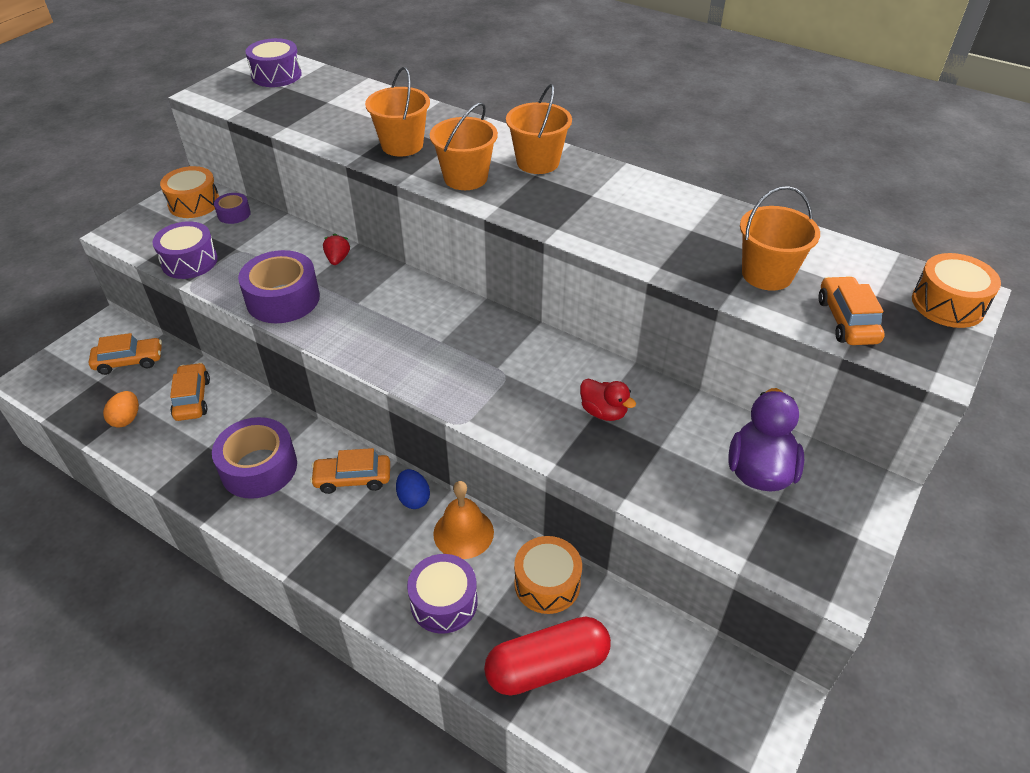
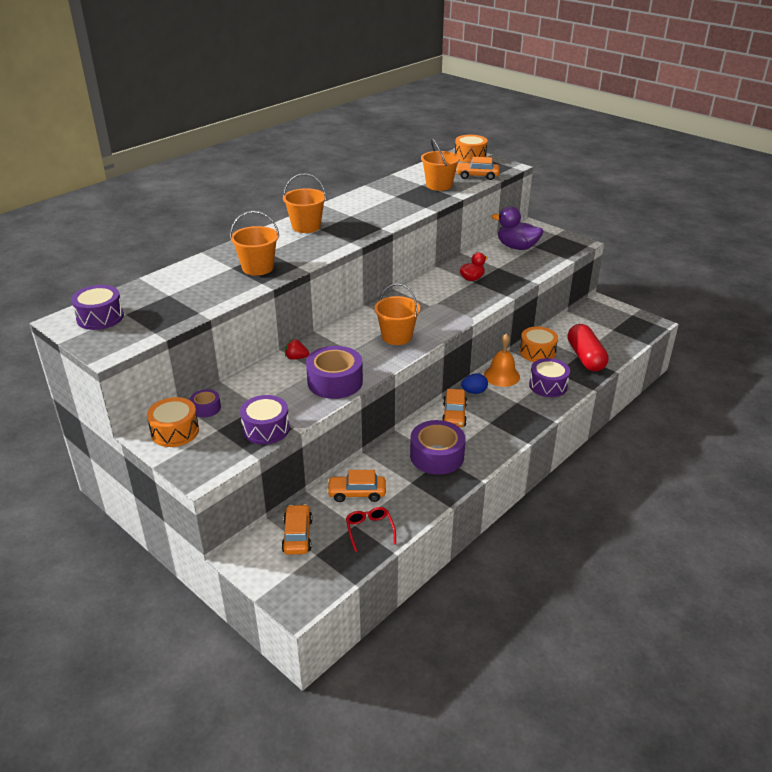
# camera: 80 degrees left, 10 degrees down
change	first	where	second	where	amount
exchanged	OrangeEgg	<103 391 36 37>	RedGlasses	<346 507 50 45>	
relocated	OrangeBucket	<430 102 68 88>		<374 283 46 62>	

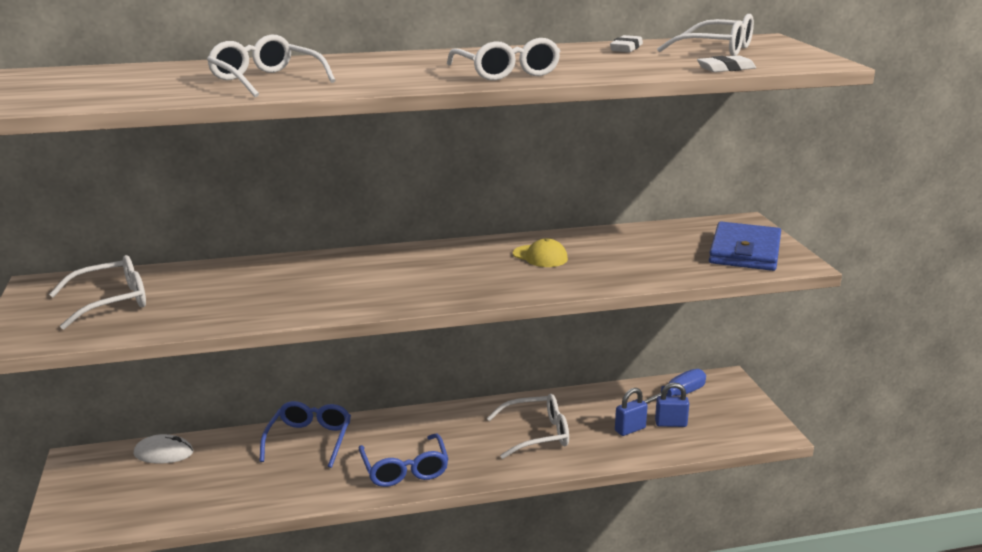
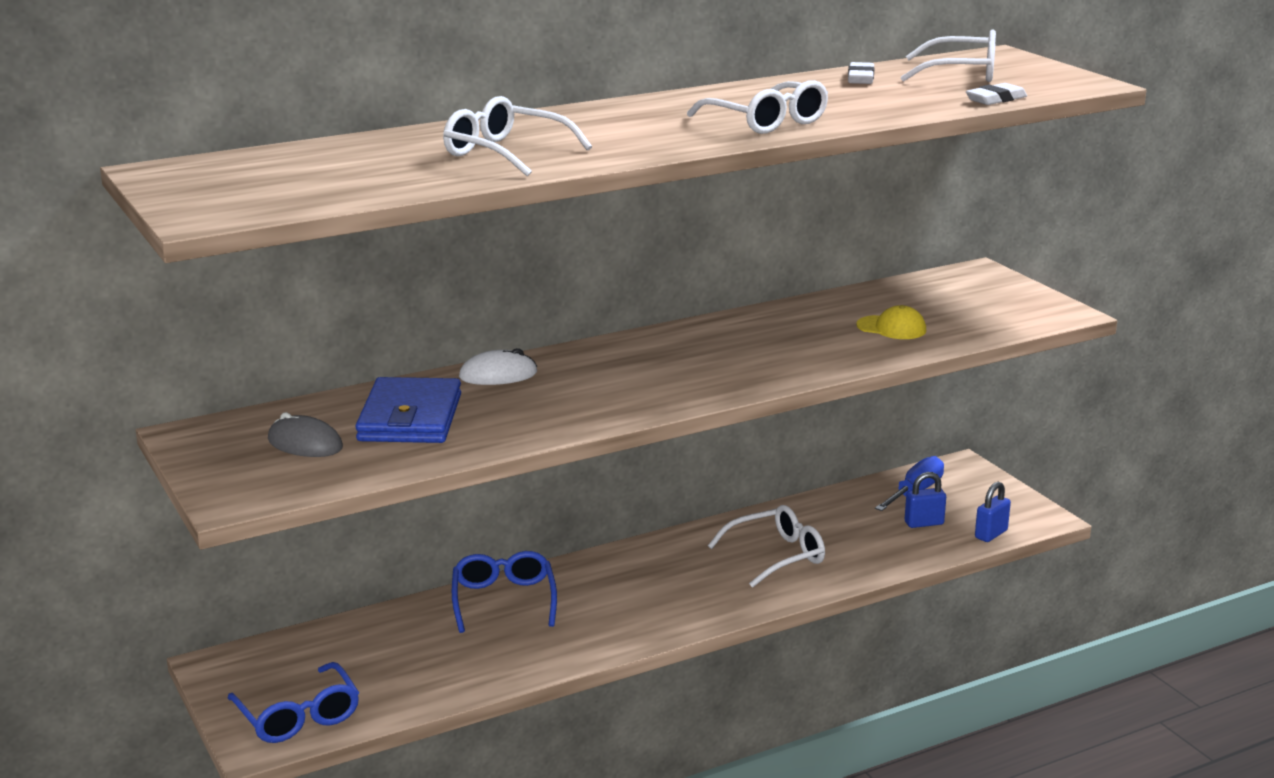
# camera: 15 degrees left, 0 degrees up
change	first	where	second	where	amount
relocated	BlueGlasses	<359 433 89 54>		<228 662 131 81>	
exchanged	WhiteGlasses	<49 255 97 74>	GreyMouse	<268 412 75 45>	
relocated	BlueWallet	<709 222 72 49>		<355 377 106 66>	
relocated	WhiteMouse	<134 434 59 30>		<459 348 78 37>	
relocated	YellowCap	<513 238 55 29>		<856 305 70 34>	
relocated	BluePadlock	<615 388 33 48>		<975 481 36 61>	

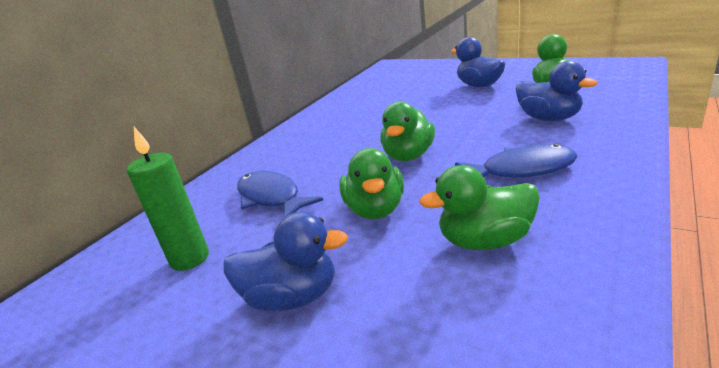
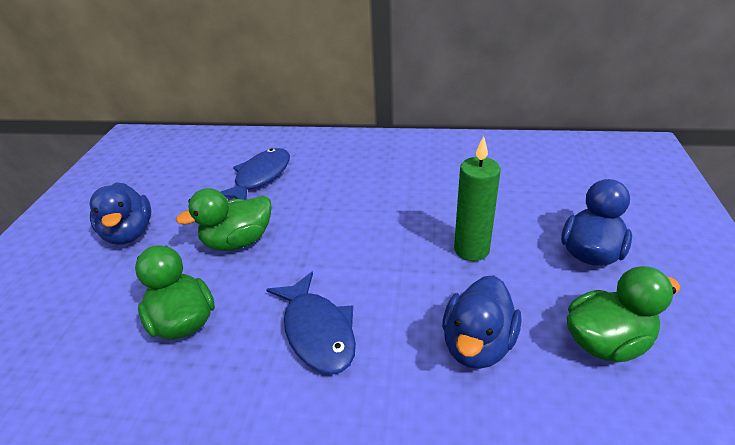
# camera: 65 degrees right, 10 degrees up
change	first	where	second	where	amount
relocated	GreenCandle	<127 127 82 144>		<454 136 47 125>	
missing	GreenDuck	<380 101 55 60>			

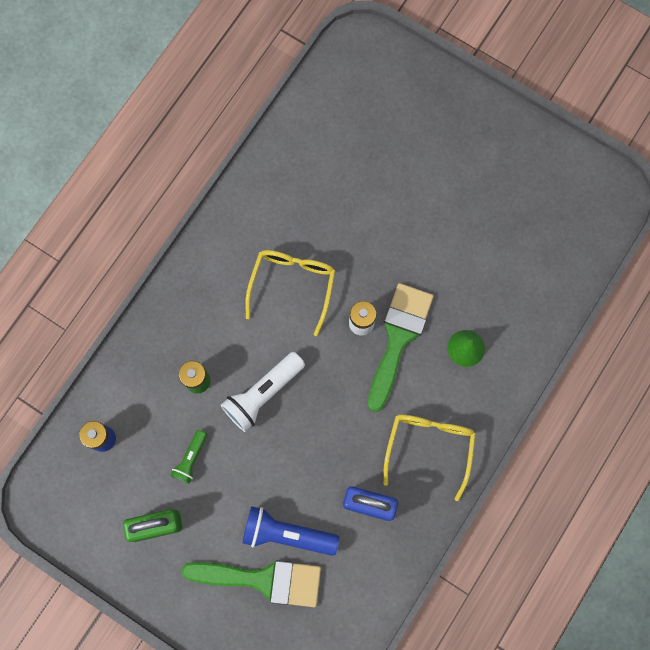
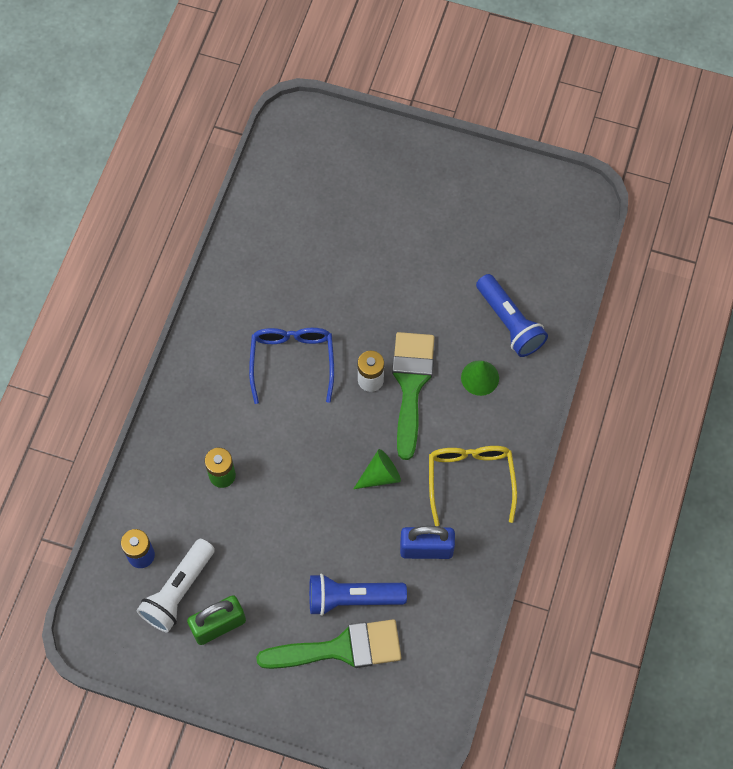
# camera: 15 degrees left, 10 degrees down
change	first	where	second	where	amount
relocated	WhiteFlashlight	<221 352 84 80>		<137 539 78 93>	
colour	YellowGlasses	<245 250 90 86>	BlueGlasses	<249 328 85 76>	
appeared			GreenCone	<353 449 48 40>	
appeared			BlueFlashlight	<476 274 72 83>	
missing	GreenFlashlight	<171 430 36 54>			

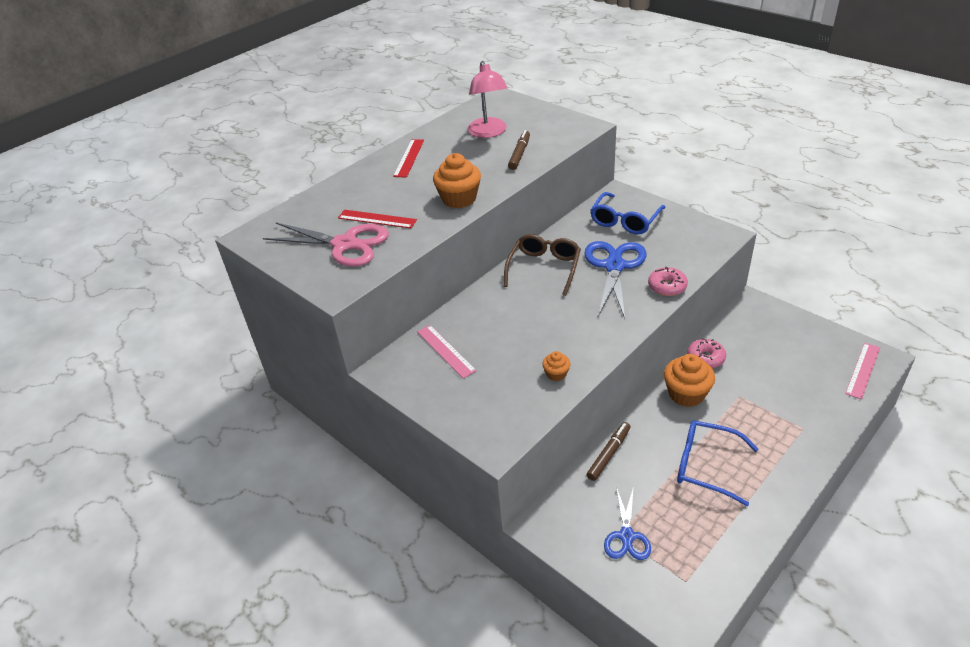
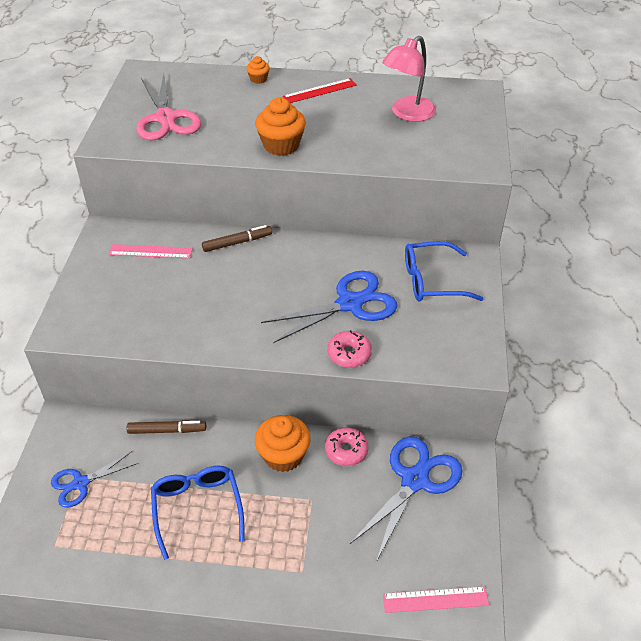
# camera: 50 degrees right, 5 degrees up
change	first	where	second	where	amount
spun	PinkRuler	<417 325 60 53>		<108 244 85 15>	75 degrees clockwise
relocated	BrownMarker	<508 130 22 40>		<202 225 70 27>	
relocated	OrangeCupcake	<542 351 28 30>		<246 56 24 28>	
appeared			BlueScissors	<350 436 113 126>	
missing	RedRuler	<338 210 79 18>			
missing	BrownGlasses	<504 234 77 62>			

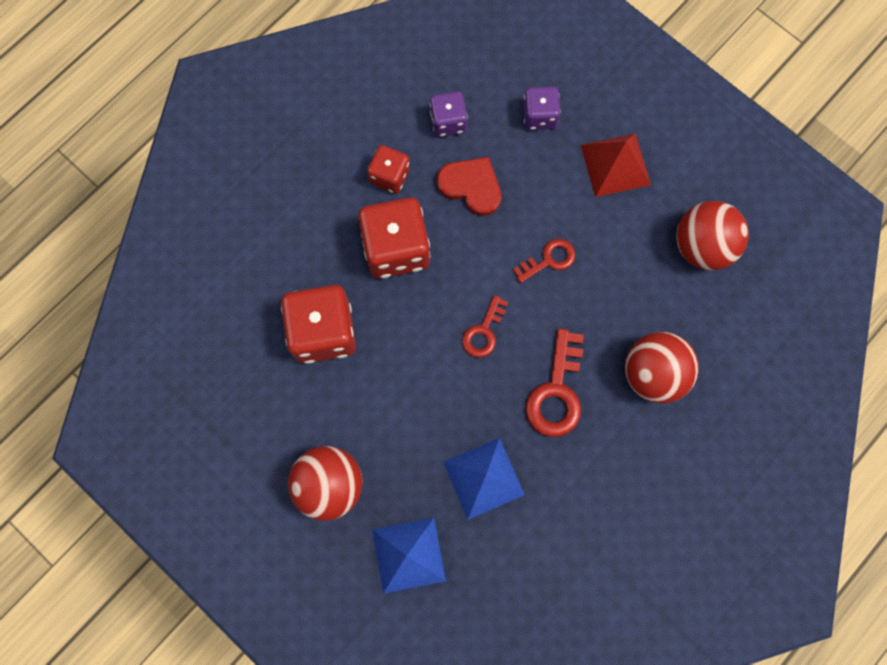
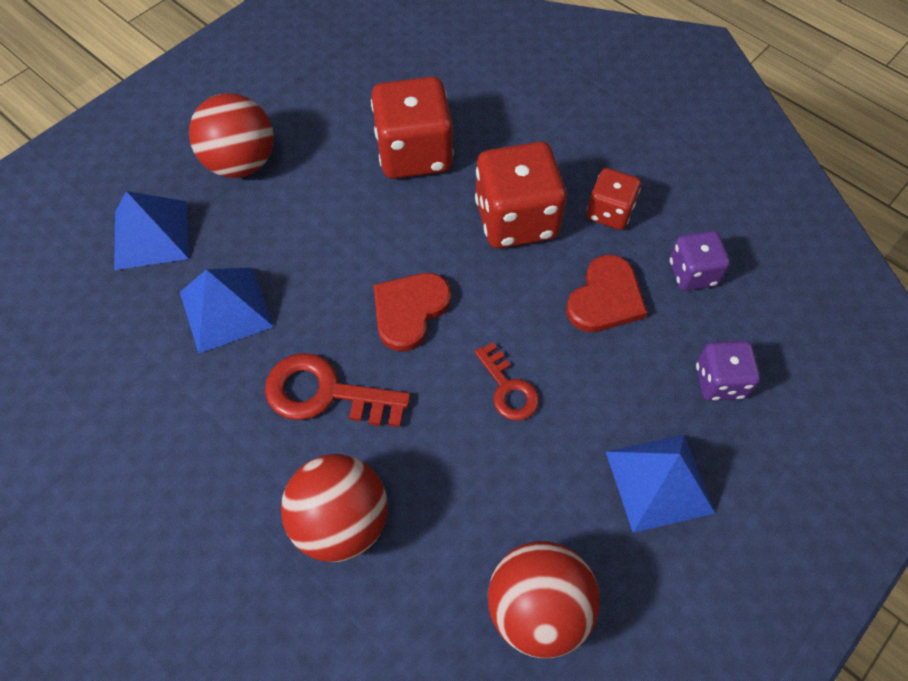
# camera: 90 degrees right, 15 degrees down
change	first	where	second	where	amount
exchanged	RedKey	<462 295 46 63>	RedHeart	<374 273 77 78>	
colour	RedPyramid	<581 133 70 64>	BluePyramid	<606 434 109 99>	

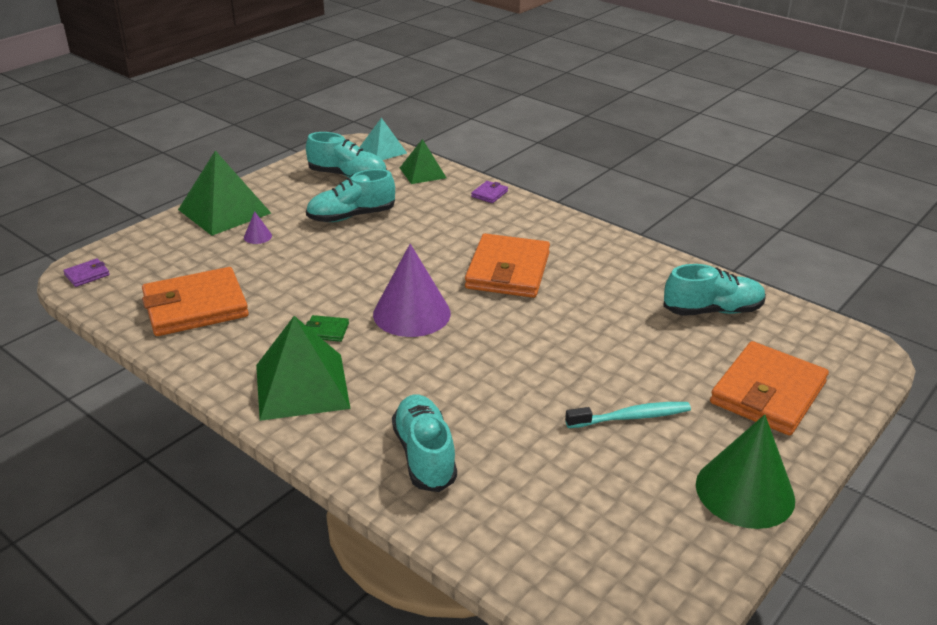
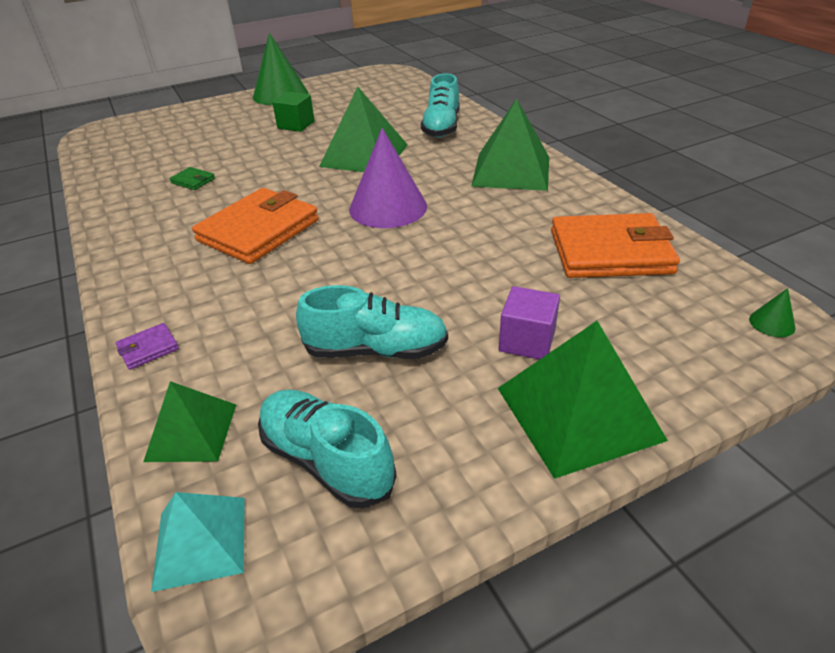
# camera: 155 degrees left, 5 degrees up
change	first	where	second	where	amount
relocated	GreenWallet	<306 315 43 27>		<169 167 46 23>	
exchanged	TurquoiseToothbrush	<565 402 126 26>	GreenCube	<272 92 43 40>	
appeared			GreenPyramid	<319 87 89 85>	
exchanged	PurpleCone	<244 211 28 33>	PurpleCube	<499 286 61 74>	
exchanged	PurpleWallet	<63 258 47 29>	GreenCone	<749 288 46 49>	
missing	TurquoiseShoe	<663 264 103 52>			
missing	OrangeWallet	<710 341 119 95>			

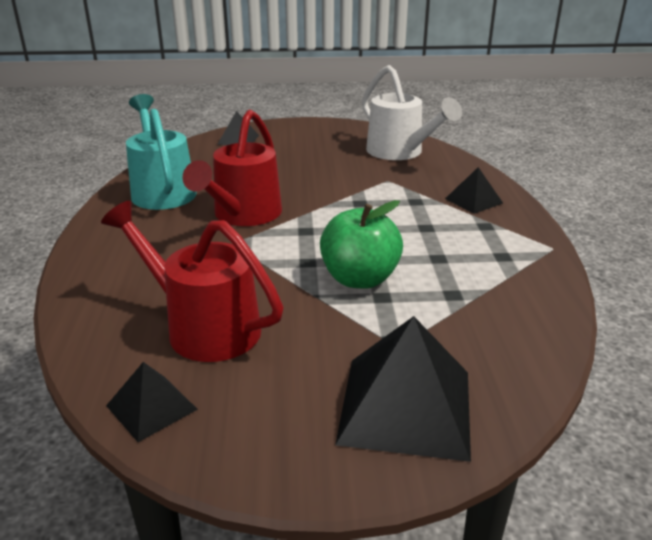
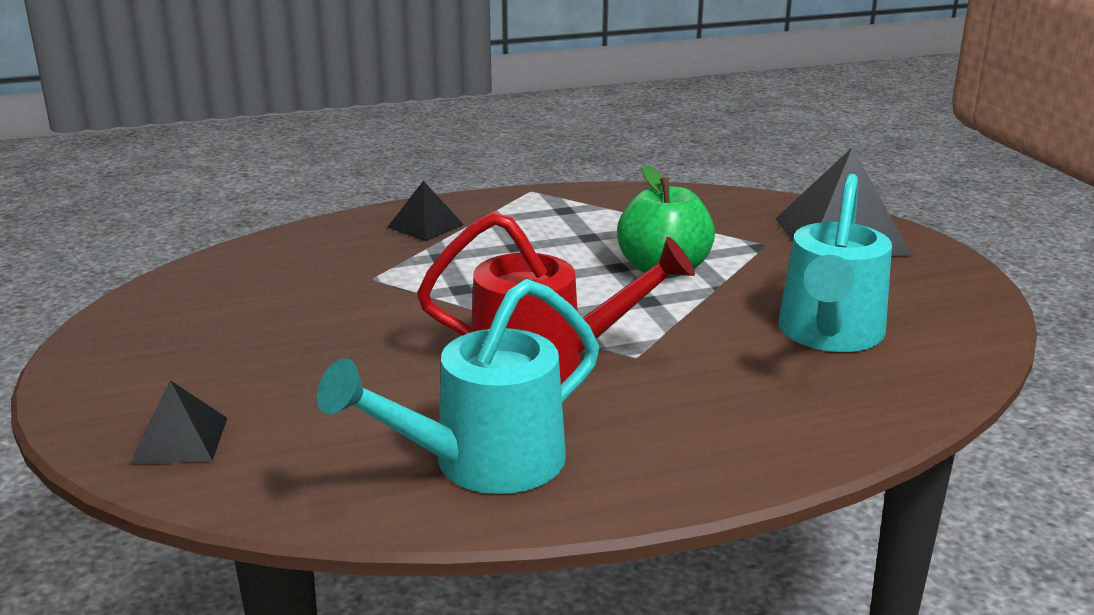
# camera: 105 degrees left, 5 degrees down
change	first	where	second	where	amount
colour	RedWateringCan	<101 201 182 161>	TurquoiseWateringCan	<778 174 114 178>	
missing	BlackPyramid	<106 362 92 80>			
missing	WhiteWateringCan	<362 65 100 95>			

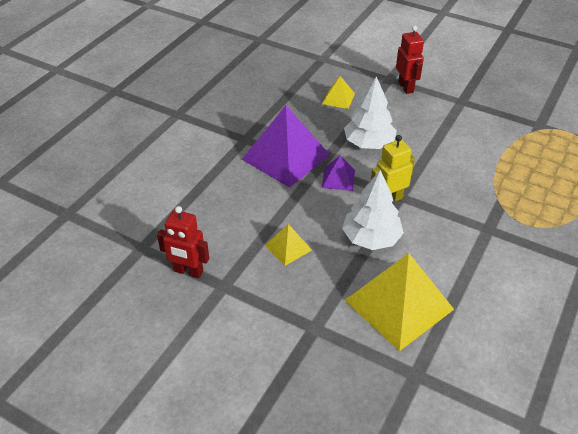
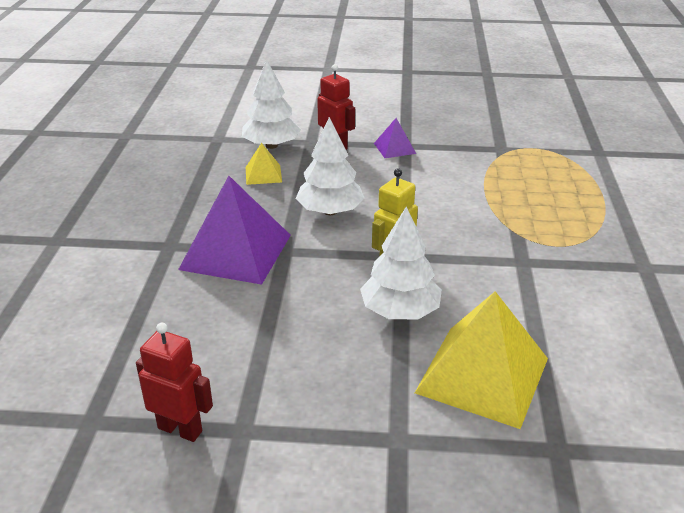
# camera: 25 degrees left, 10 degrees down
change	first	where	second	where	amount
spun	RedRobot	<157 206 52 72>		<136 323 77 119>	150 degrees counterclockwise
appeared			WhiteTree	<242 59 59 90>	
relocated	PurplePyramid	<322 155 33 36>		<374 118 42 40>	
missing	YellowPyramid	<265 224 47 42>			

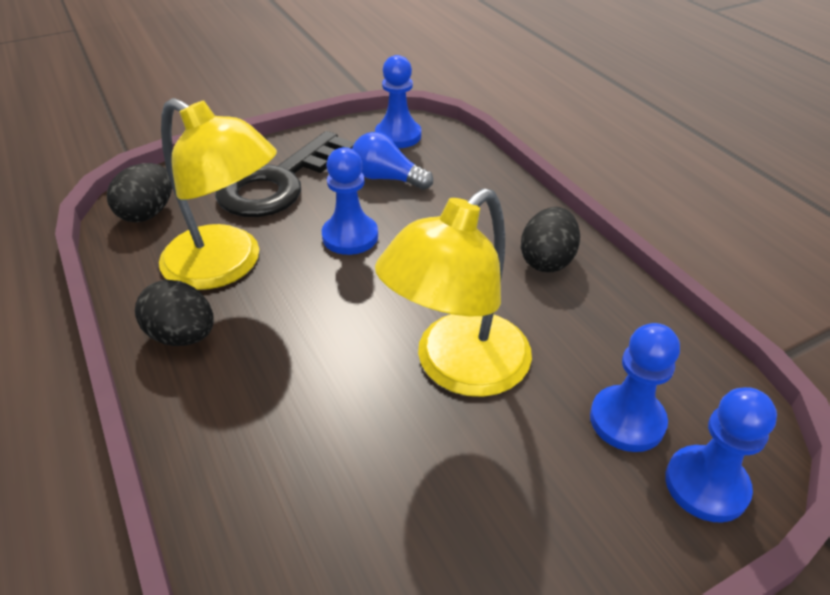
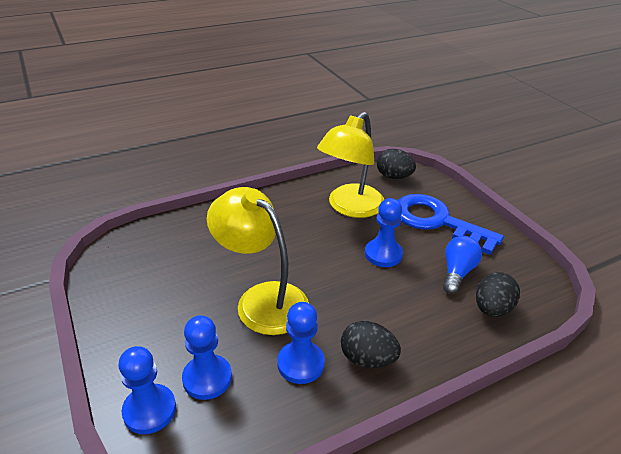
# camera: 90 degrees right, 5 degrees down
change	first	where	second	where	amount
relocated	BluePawn	<375 55 46 93>		<277 302 48 82>	
colour	BlackKey	<215 131 140 86>	BlueKey	<398 194 106 61>	
relocated	BlackEgg	<135 280 79 66>		<476 272 44 45>	

